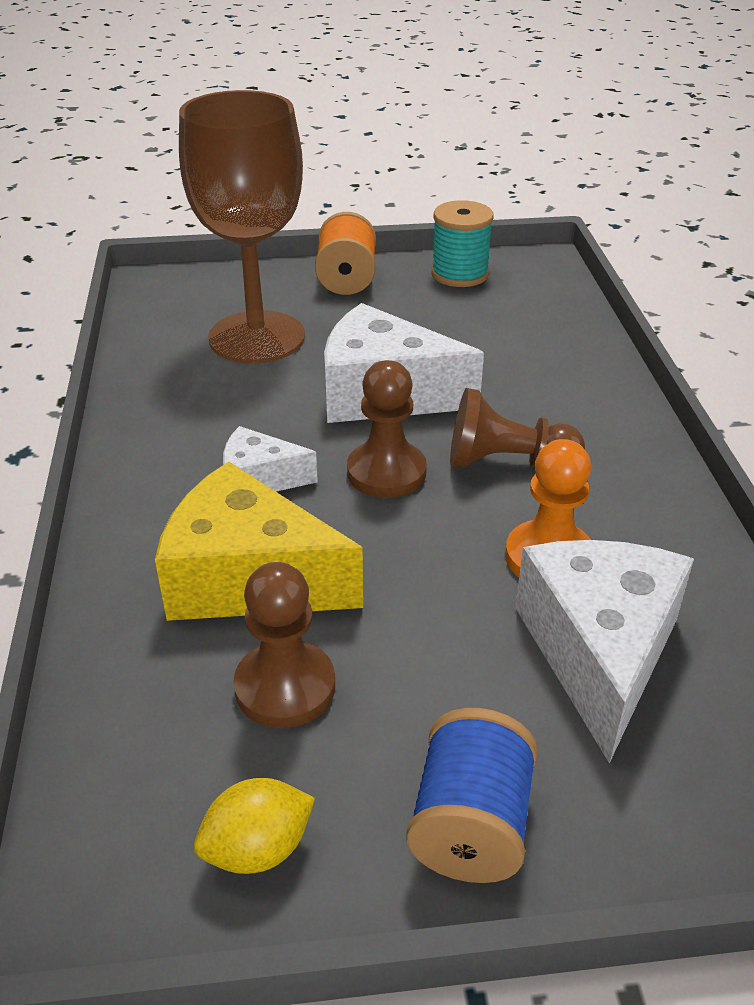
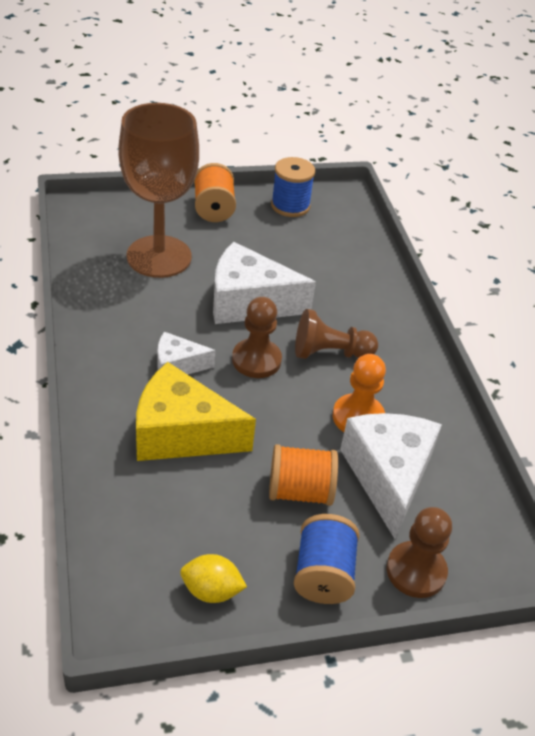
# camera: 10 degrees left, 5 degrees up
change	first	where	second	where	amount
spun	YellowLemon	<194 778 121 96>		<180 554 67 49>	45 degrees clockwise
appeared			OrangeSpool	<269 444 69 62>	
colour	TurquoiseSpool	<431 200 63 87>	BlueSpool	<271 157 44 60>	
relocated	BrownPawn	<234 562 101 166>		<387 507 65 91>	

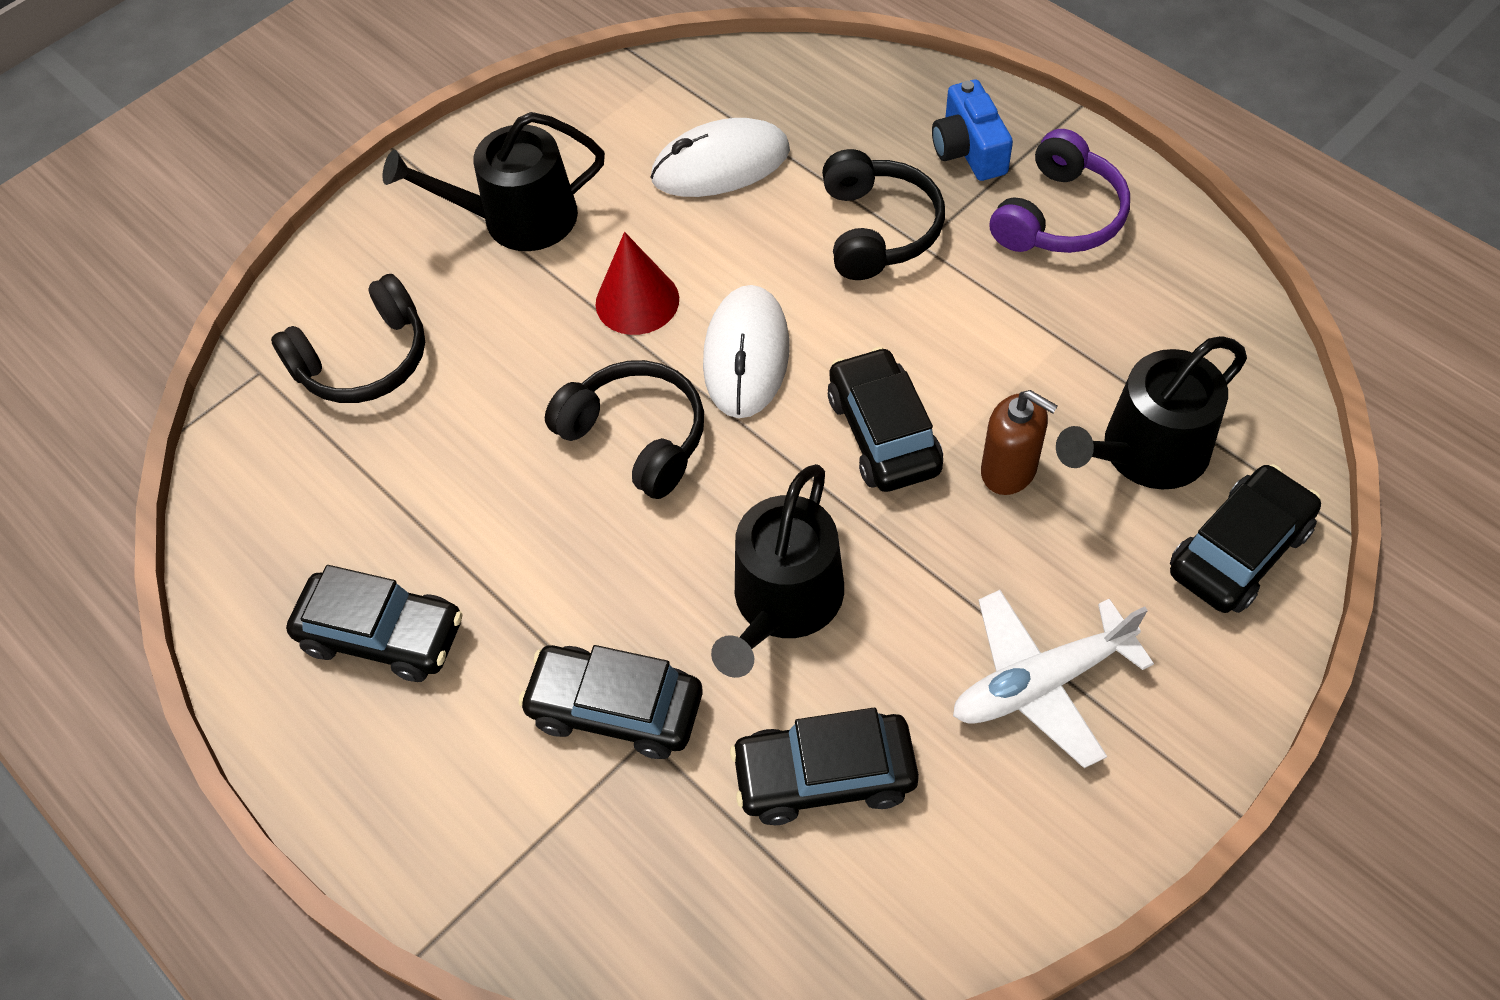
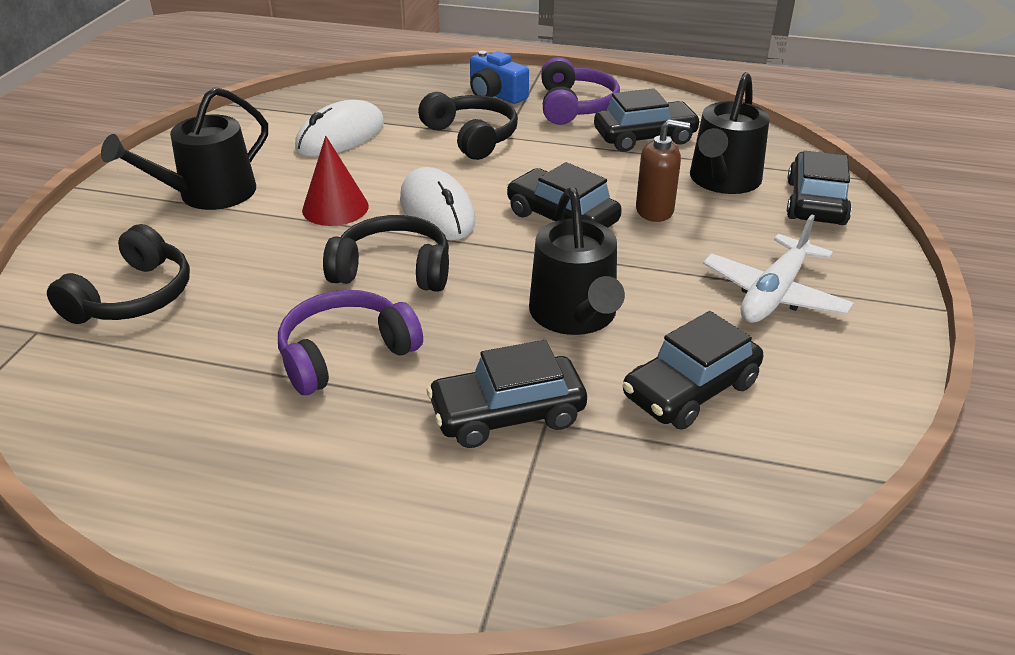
# camera: 35 degrees left, 20 degrees down
change	first	where	second	where	amount
appeared			PurpleHeadphones	<278 290 145 105>	
relocated	BlackCar	<286 565 177 117>		<594 88 107 64>	

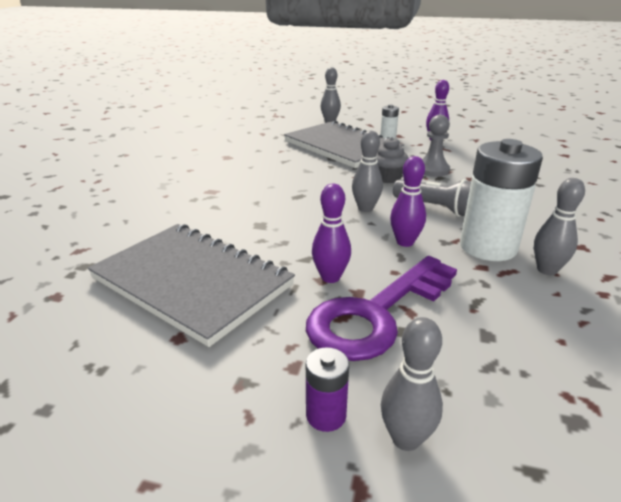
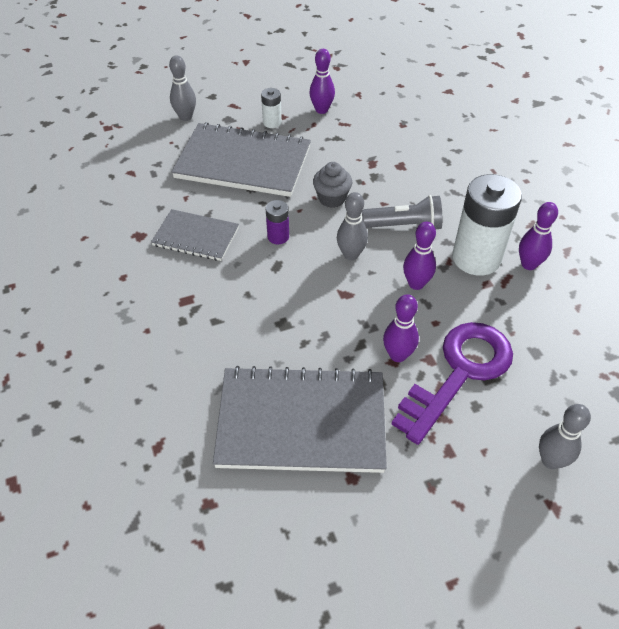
# camera: 35 degrees left, 20 degrees up
change	first	where	second	where	amount
appeared			GreyNotebook	<151 209 88 52>	
relocated	PurpleBattery	<306 347 43 85>		<266 200 23 44>	
spun	PurpleKey	<306 256 151 105>		<391 322 122 123>	150 degrees counterclockwise
colour	GreyBowlingPin	<534 178 51 97>	PurpleBowlingPin	<519 202 39 68>	
missing	GreyPawn	<422 115 28 62>			

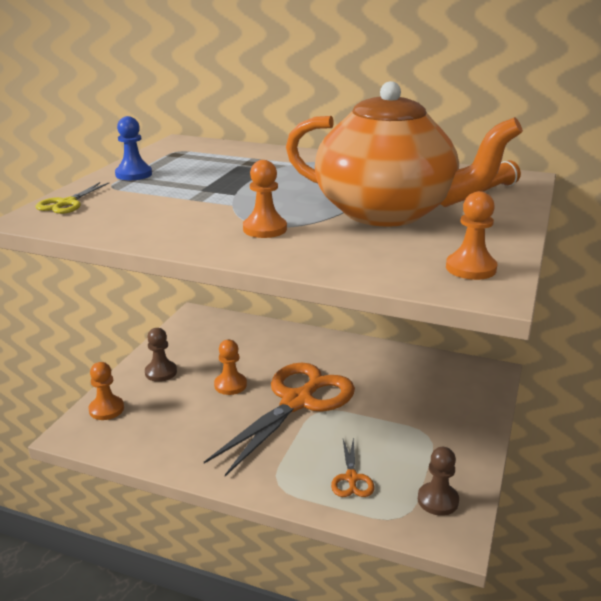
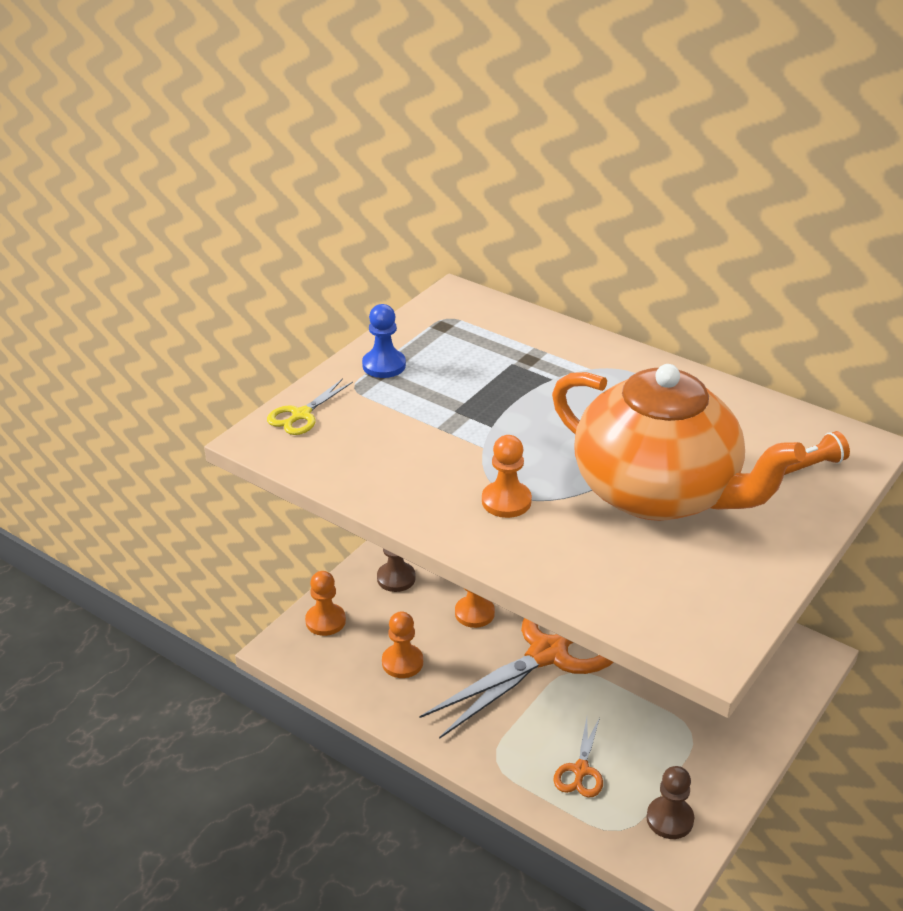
# camera: 15 degrees right, 10 degrees up
change	first	where	second	where	amount
relocated	OrangePawn	<446 191 51 89>		<382 611 41 67>	

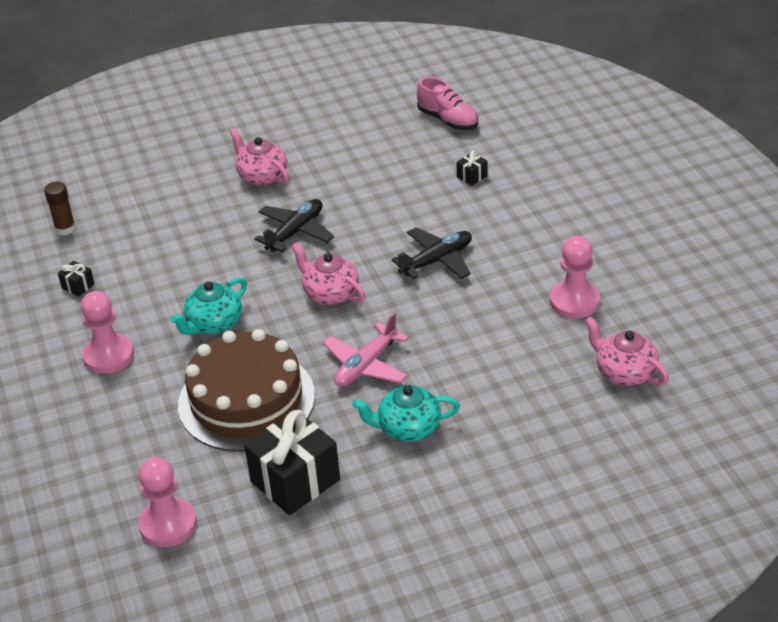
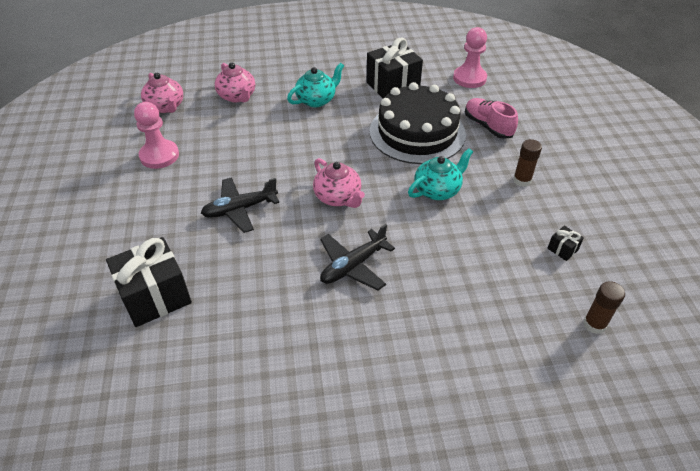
# camera: 170 degrees left, 5 degrees up
change	first	where	second	where	amount
size	BlackGift	<456 151 32 35>		<106 237 86 90>	x2.36
relocated	PinkTeapot	<229 128 60 58>		<215 63 40 40>	
spun	TurquoiseTeapot	<352 385 108 57>		<287 63 57 44>	45 degrees counterclockwise
colour	BrownCake	<178 329 137 123>	BlackCake	<370 82 96 82>	
relocated	PinkShoe	<417 77 61 53>		<465 98 53 41>	
exchanged	PinkPawn	<81 291 53 83>	BrownGlueStick	<513 139 29 48>	
missing	PinkPlane	<323 312 86 75>			

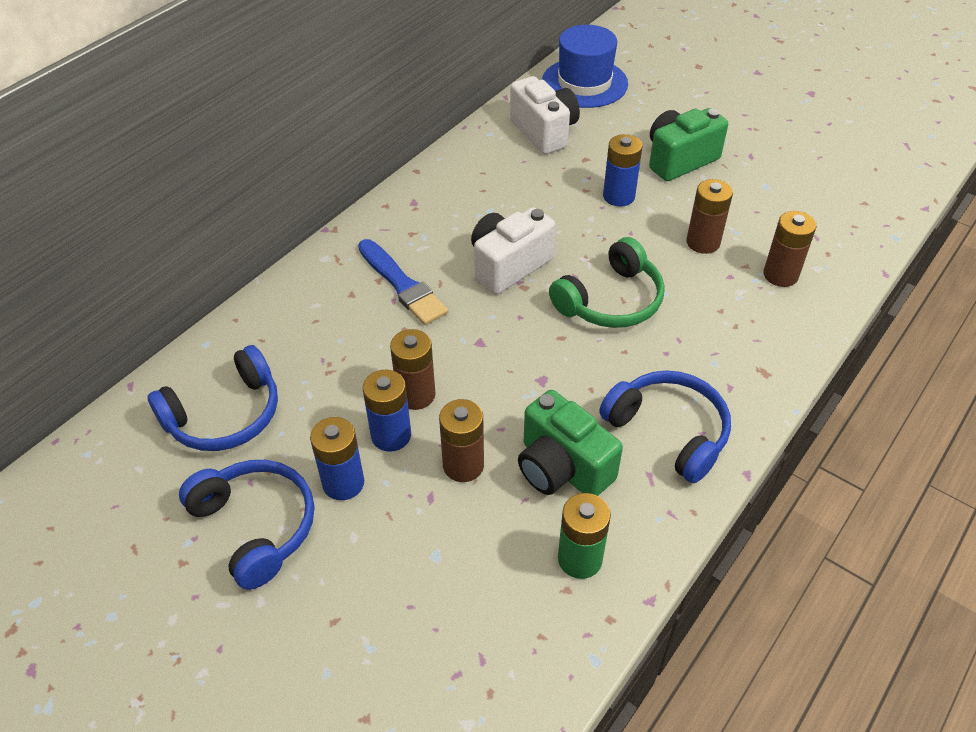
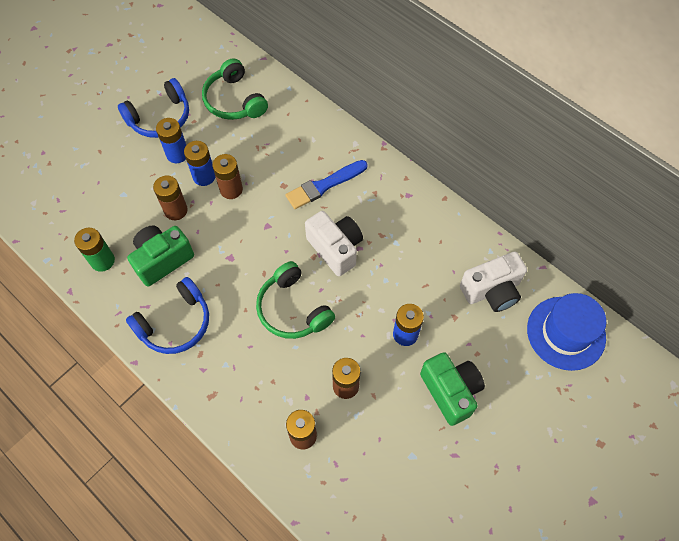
# camera: 95 degrees right, 15 degrees up
change	first	where	second	where	amount
colour	BlueHeadphones	<147 345 131 106>	GreenHeadphones	<202 58 66 62>	

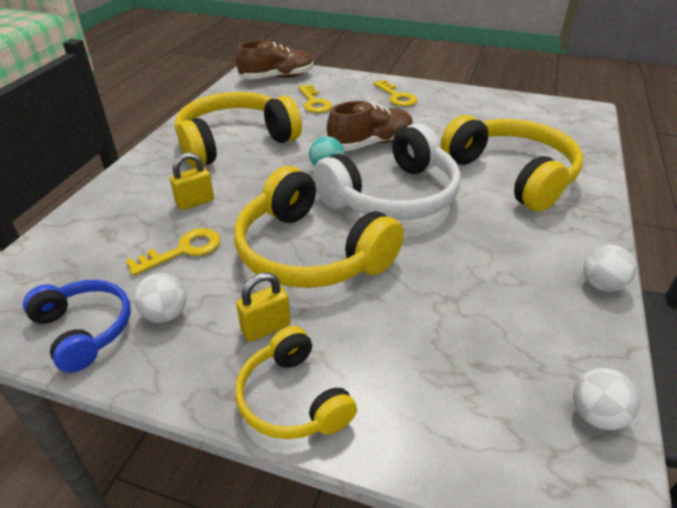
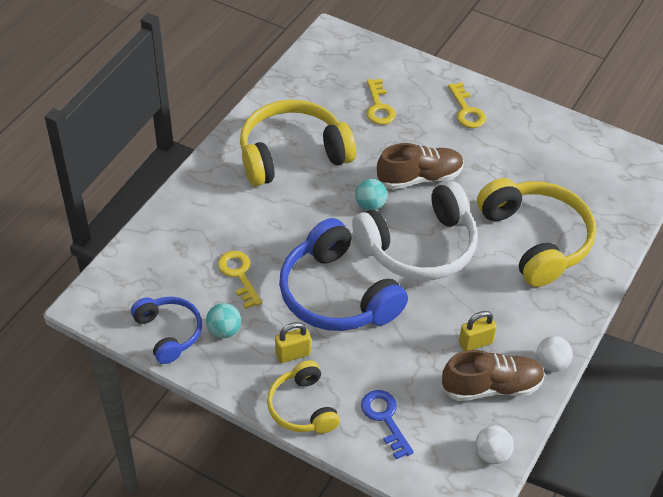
# camera: 10 degrees right, 10 degrees up
change	first	where	second	where	amount
colour	WhiteBall	<134 273 53 50>	TurquoiseBall	<206 303 35 35>	
spun	YellowKey	<126 228 94 48>		<218 251 44 58>	90 degrees counterclockwise
colour	YellowHeadphones	<234 166 170 122>	BlueHeadphones	<279 218 129 113>	
appeared			BlueKey	<361 390 53 69>	
relocated	BrownShoe	<236 41 77 38>		<441 350 104 51>	
relocated	YellowPadlock	<170 153 44 57>		<459 311 38 40>	

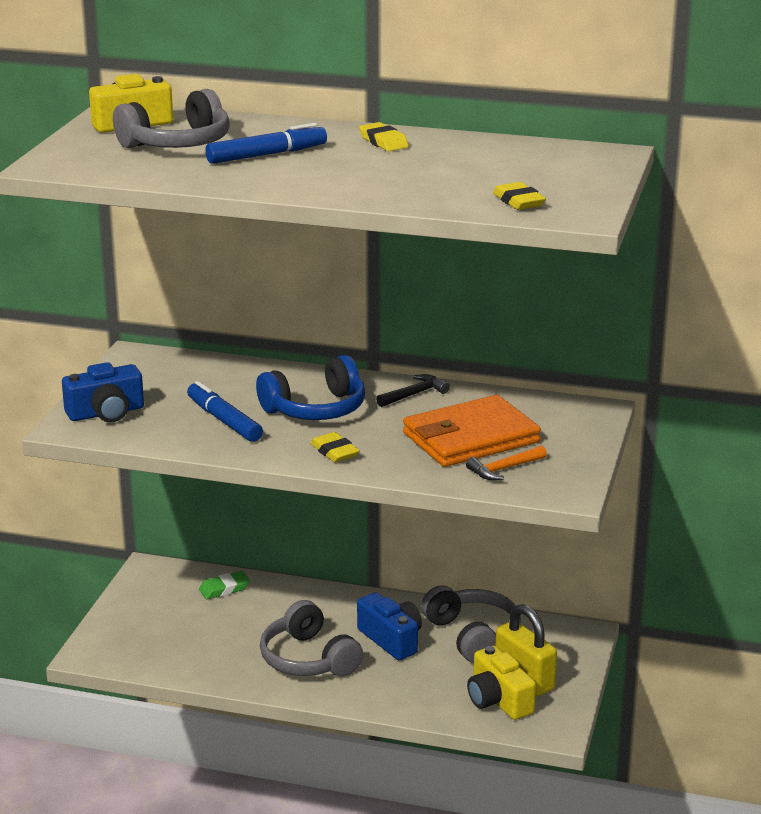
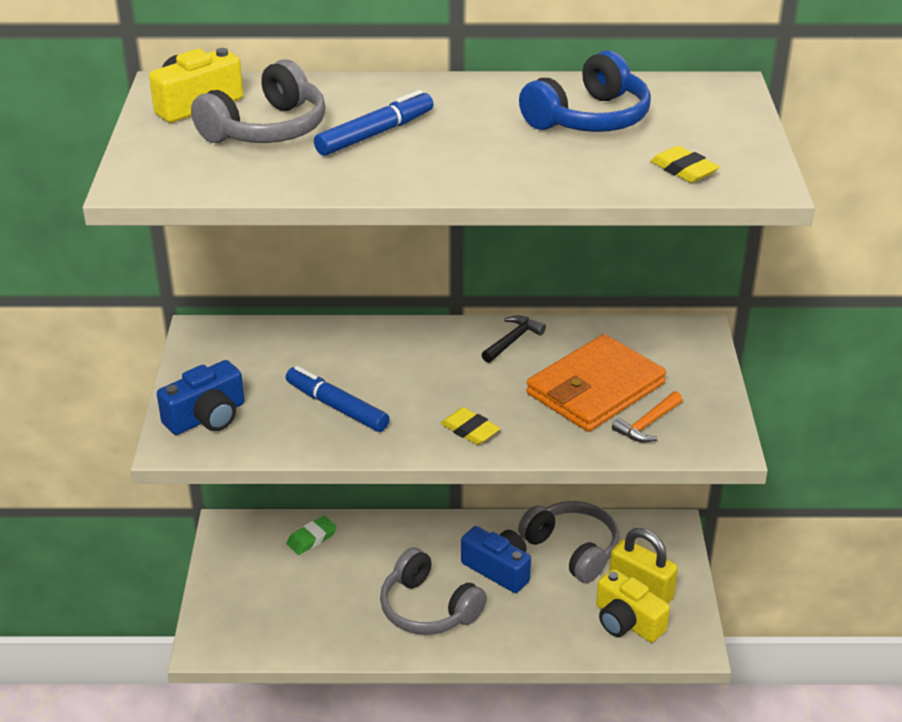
# camera: 15 degrees left, 10 degrees up
change	first	where	second	where	amount
relocated	BlueHeadphones	<256 355 109 65>		<519 50 132 82>	
missing	YellowEraser	<359 122 50 29>			

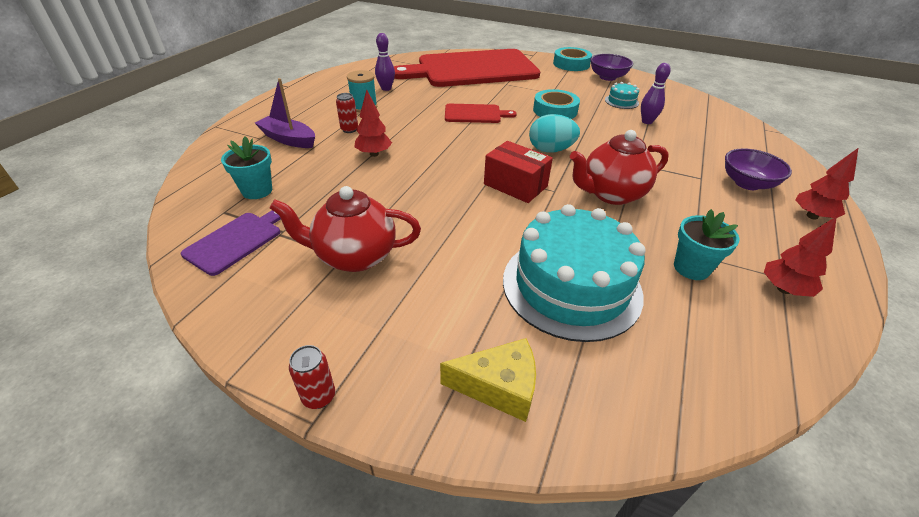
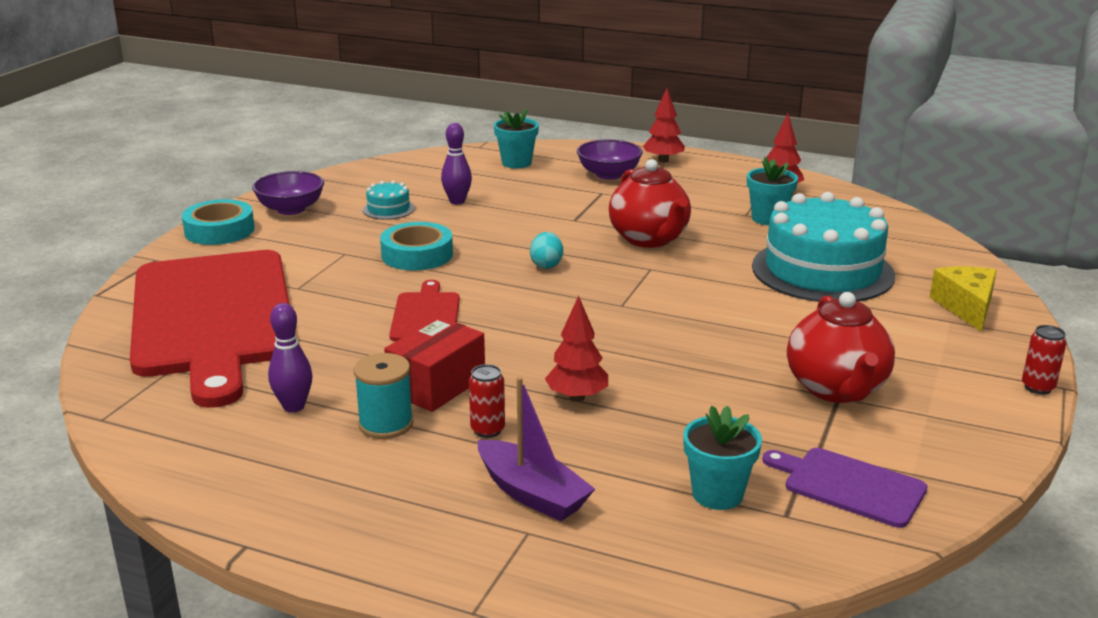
# camera: 90 degrees left, 15 degrees down
change	first	where	second	where	amount
relocated	RedBox	<484 141 69 62>		<384 317 101 95>	
spun	PurpleBoat	<255 78 60 70>		<478 377 117 144>	75 degrees counterclockwise
appeared			TurquoiseFlowerPot	<494 109 45 59>	
size	TurquoiseEgg	<529 114 51 39>		<530 232 33 37>	x0.64

